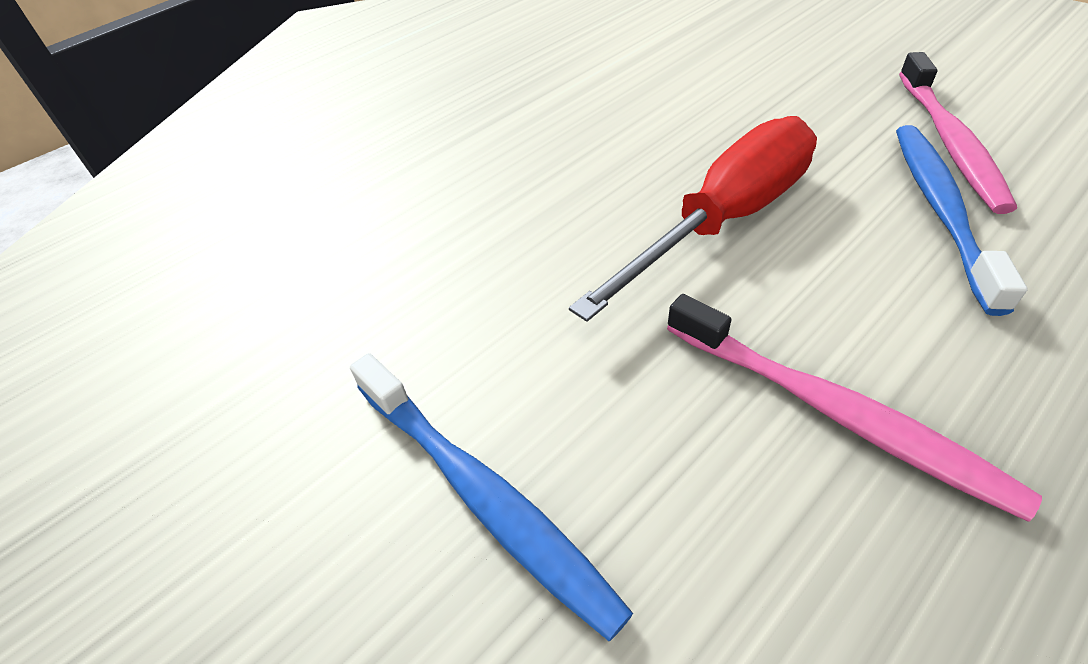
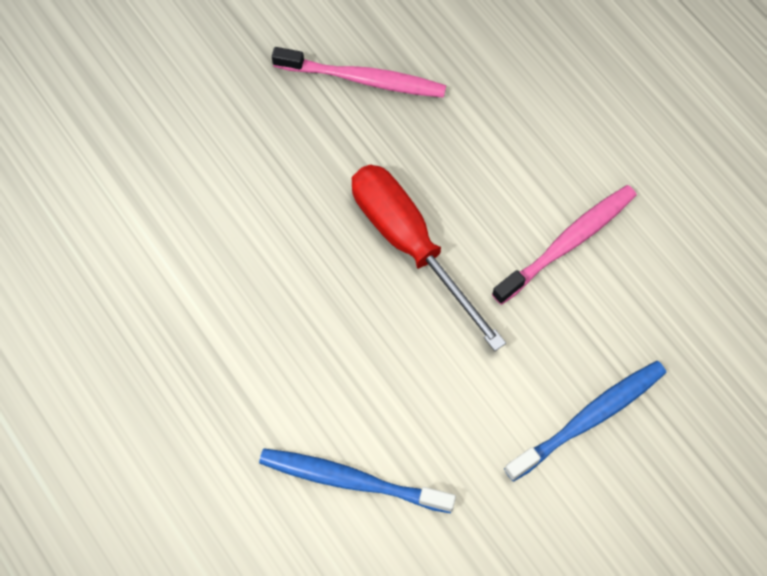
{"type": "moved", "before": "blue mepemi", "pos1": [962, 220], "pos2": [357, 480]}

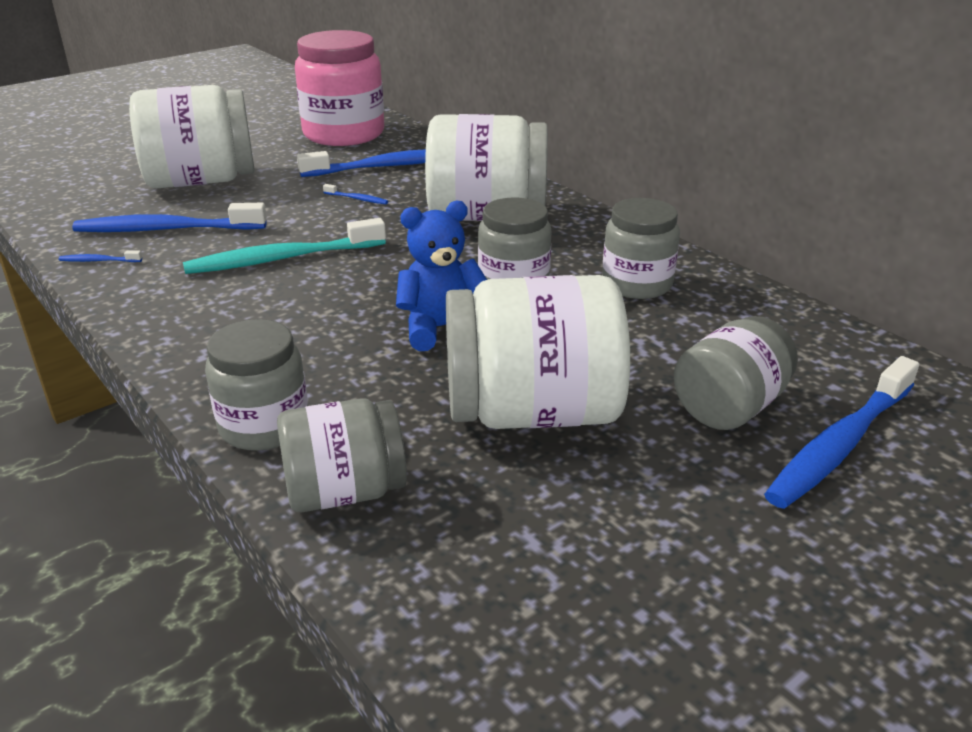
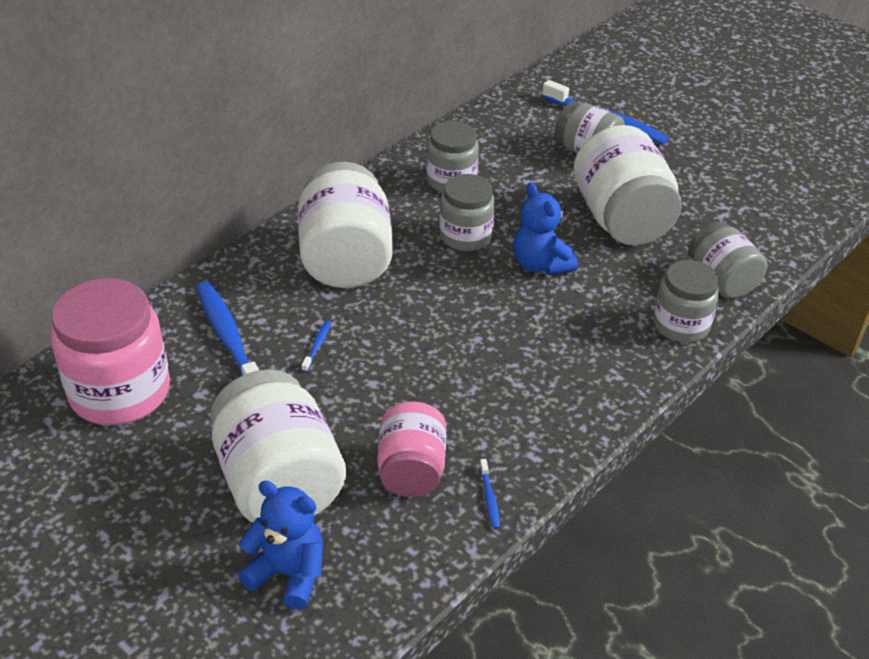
{"type": "added", "after": "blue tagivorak", "pos2": [280, 545]}
{"type": "replaced", "before": "blue mepemi", "after": "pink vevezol", "pos1": [169, 217], "pos2": [411, 449]}
{"type": "removed", "before": "turquoise mepemi", "pos1": [284, 246]}

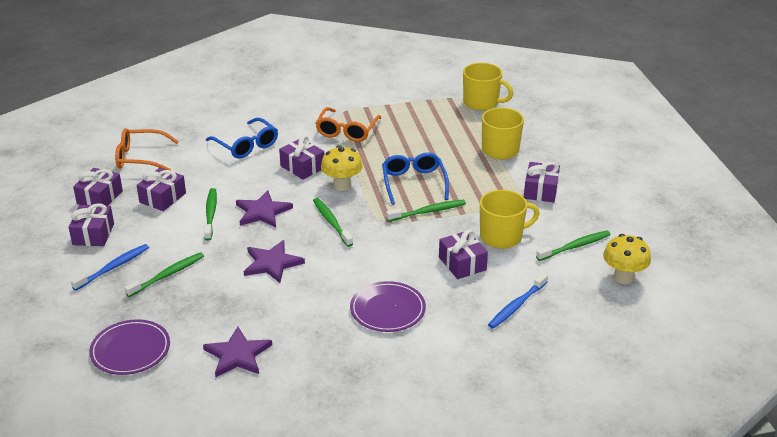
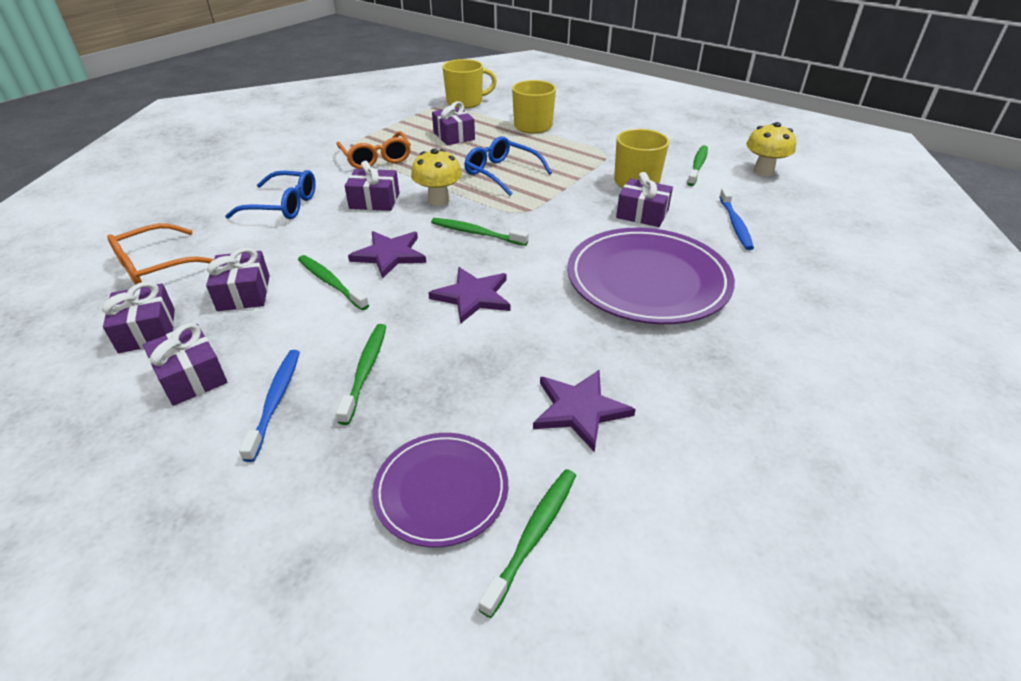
{"type": "moved", "before": "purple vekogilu", "pos1": [542, 182], "pos2": [453, 123]}
{"type": "moved", "before": "green mepemi", "pos1": [426, 211], "pos2": [527, 543]}
{"type": "resized", "before": "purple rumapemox", "pos1": [388, 306], "pos2": [651, 276], "scale": 1.74}

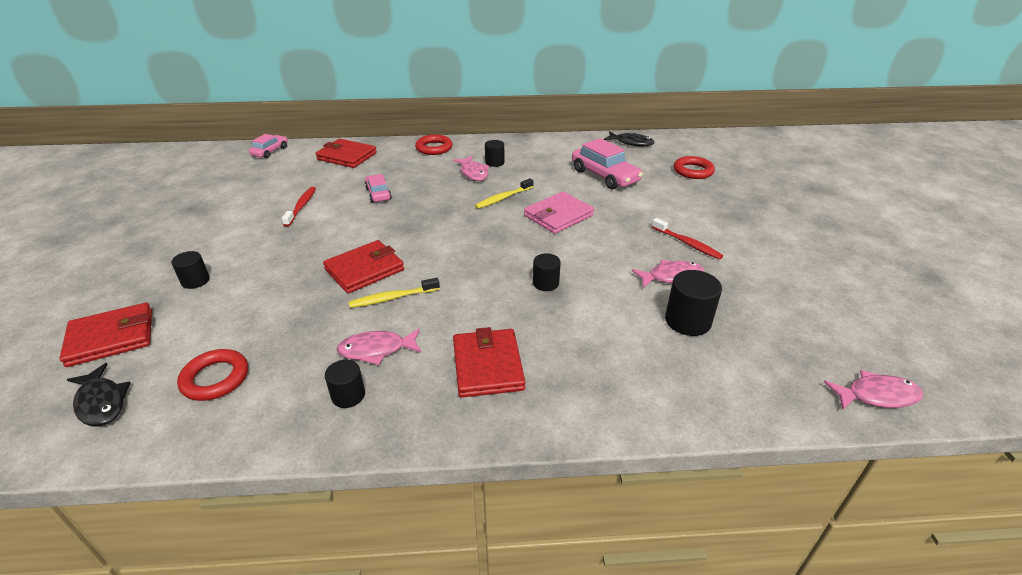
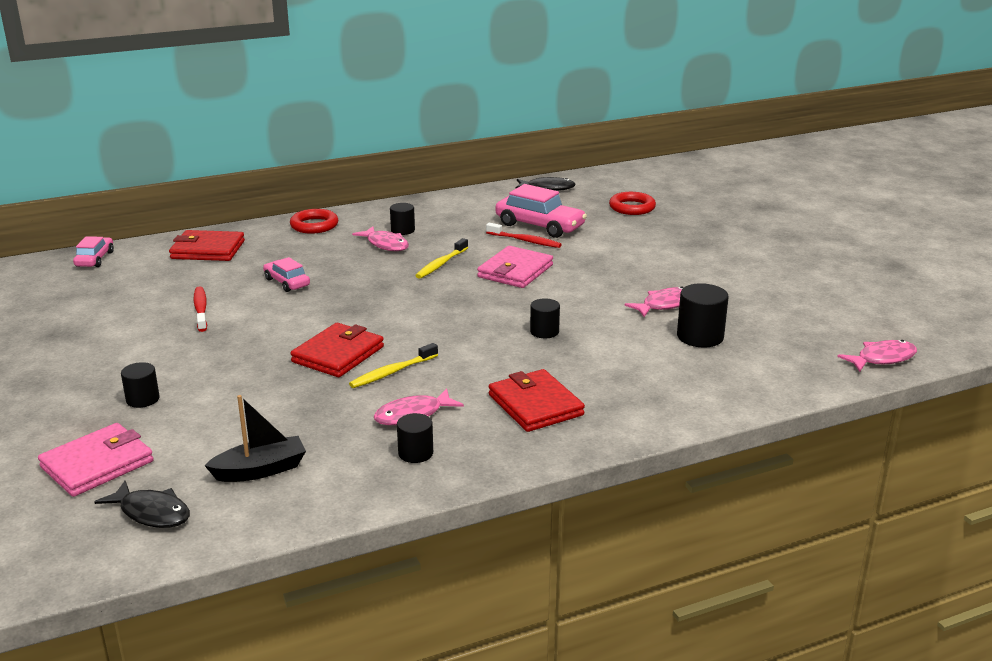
{"type": "recoloured", "before": "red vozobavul", "after": "pink vozobavul", "pos1": [105, 335], "pos2": [96, 460]}
{"type": "replaced", "before": "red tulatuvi", "after": "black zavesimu", "pos1": [212, 375], "pos2": [255, 438]}
{"type": "moved", "before": "red mepemi", "pos1": [687, 239], "pos2": [524, 235]}

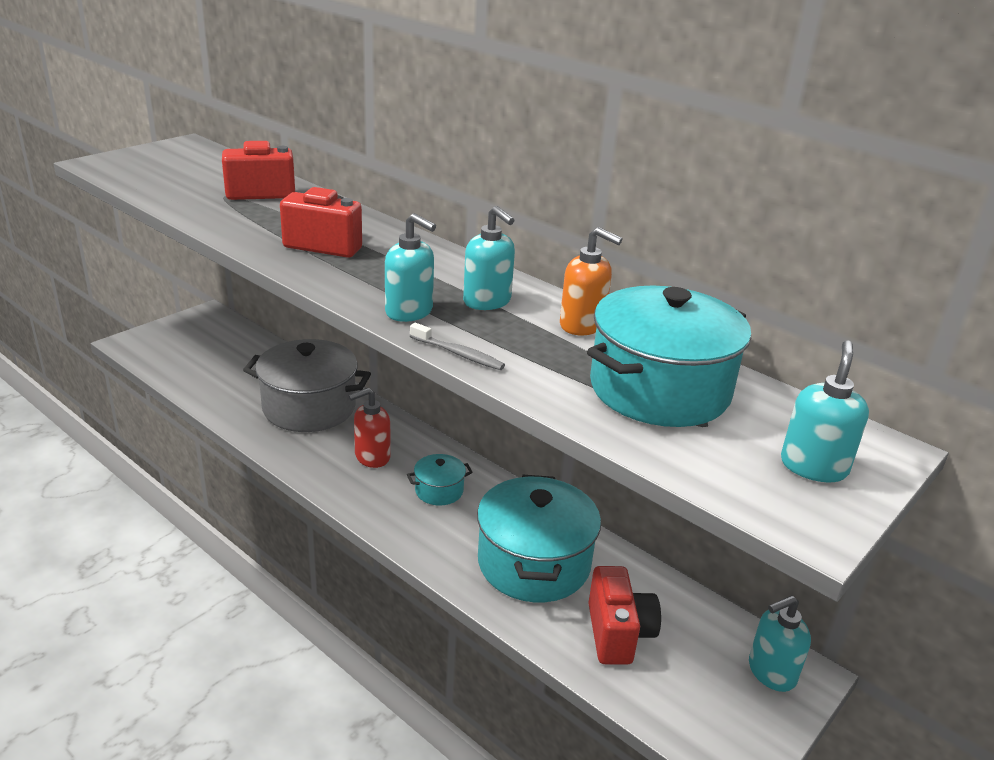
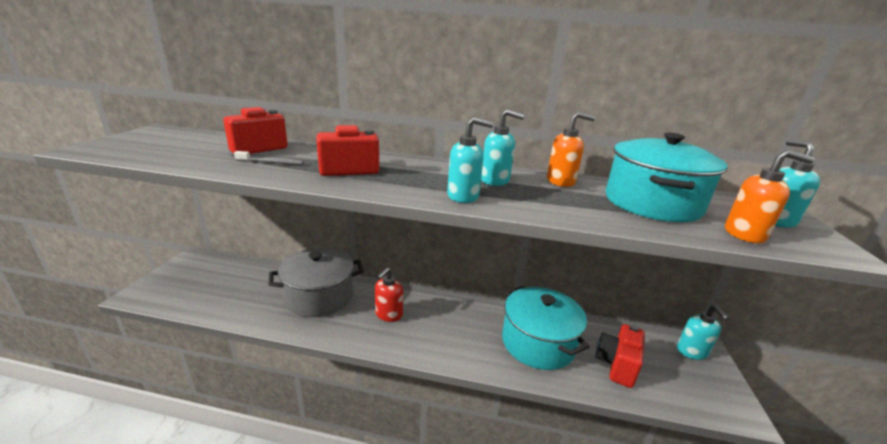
{"type": "moved", "before": "grey mepemi", "pos1": [457, 346], "pos2": [269, 158]}
{"type": "turned", "before": "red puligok", "pos1": [624, 615], "pos2": [620, 356], "turn": -120}
{"type": "turned", "before": "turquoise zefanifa", "pos1": [780, 643], "pos2": [703, 332], "turn": -45}
{"type": "added", "after": "orange zefanifa", "pos2": [770, 196]}
{"type": "removed", "before": "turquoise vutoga", "pos1": [440, 479]}

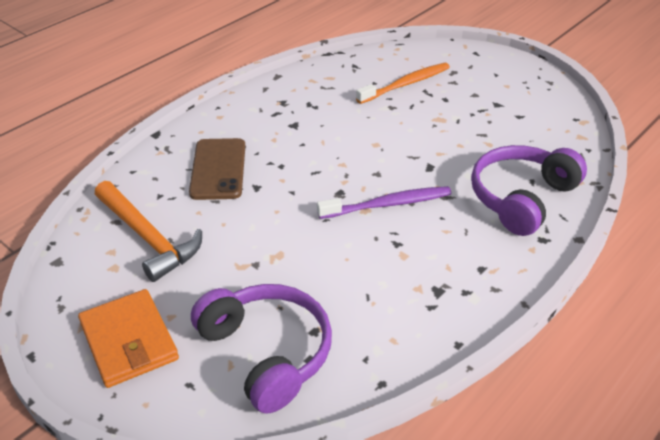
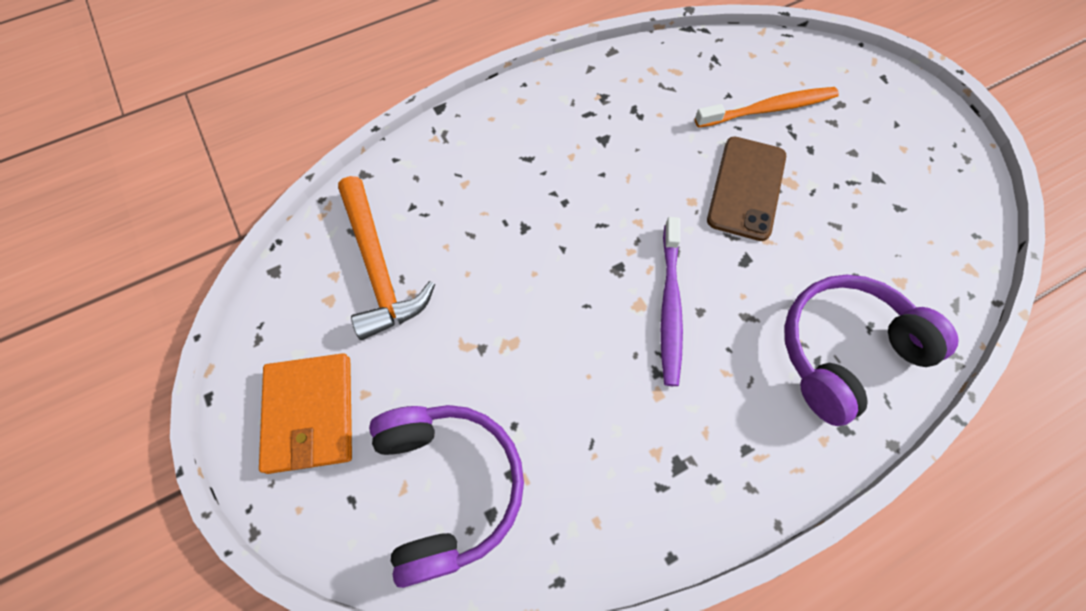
{"type": "turned", "before": "purple mepemi", "pos1": [384, 202], "pos2": [672, 301], "turn": 90}
{"type": "moved", "before": "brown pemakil", "pos1": [217, 169], "pos2": [746, 189]}

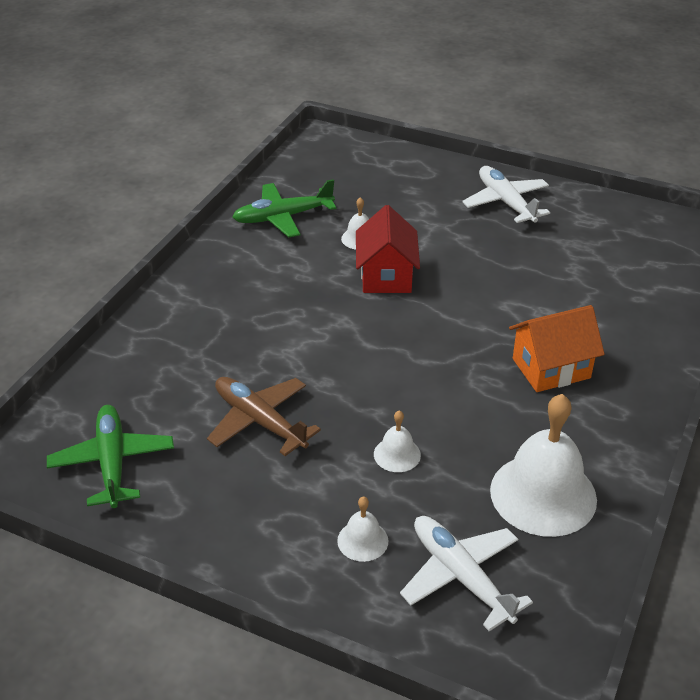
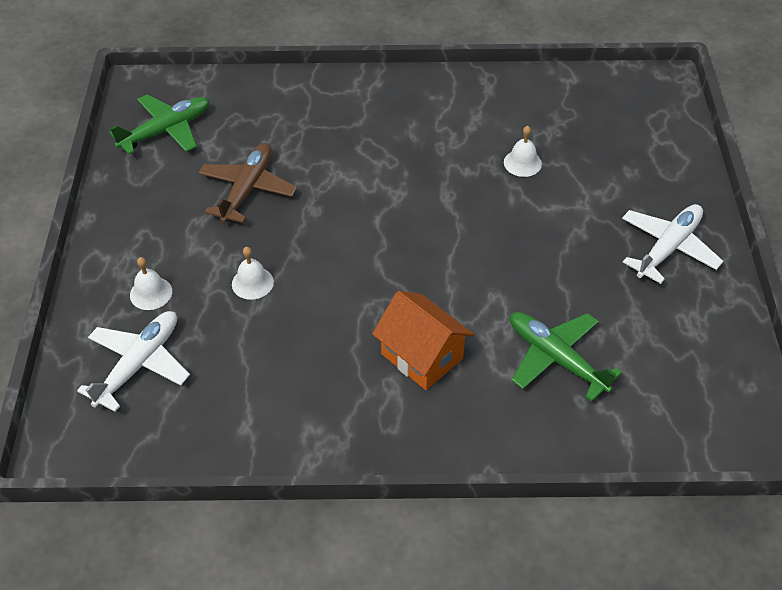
{"type": "moved", "before": "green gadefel", "pos1": [284, 208], "pos2": [566, 357]}
{"type": "removed", "before": "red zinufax", "pos1": [388, 249]}
{"type": "removed", "before": "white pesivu", "pos1": [543, 465]}

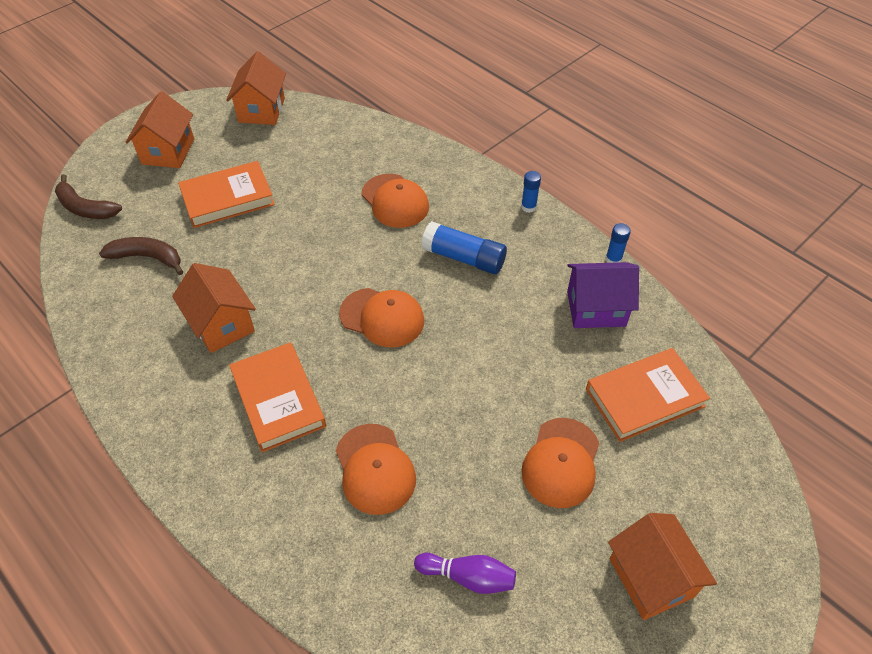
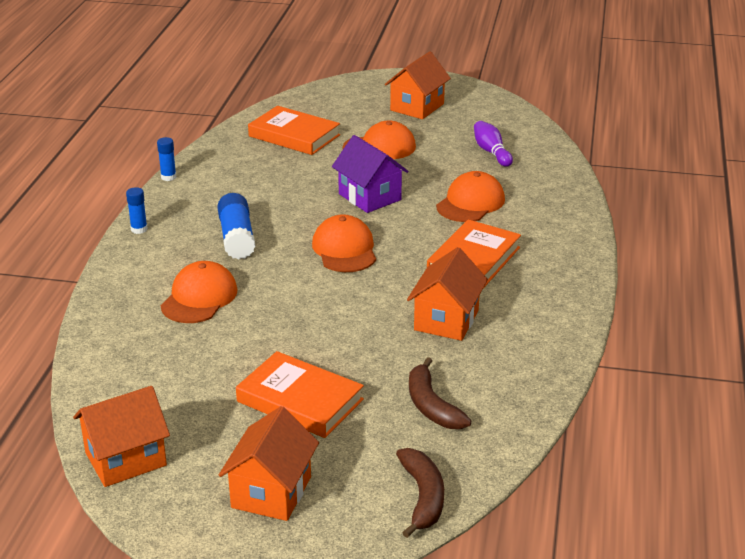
{"type": "turned", "before": "orange zinufax", "pos1": [160, 129], "pos2": [269, 463], "turn": -45}
{"type": "moved", "before": "purple zinufax", "pos1": [603, 295], "pos2": [370, 174]}

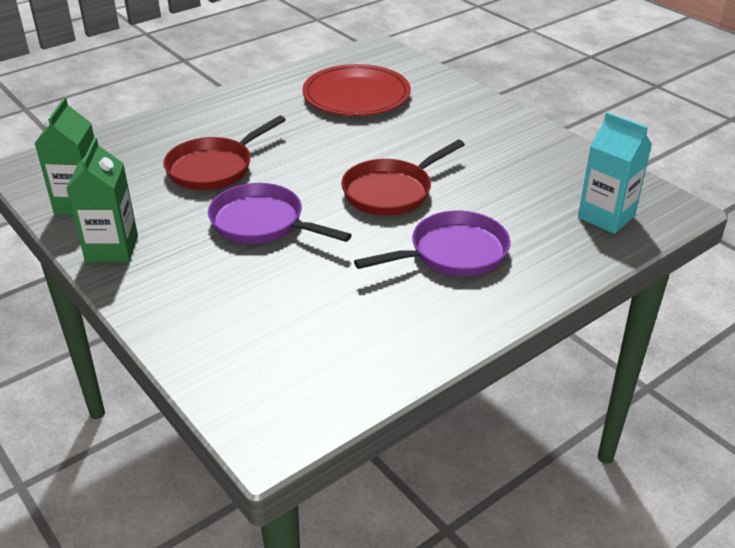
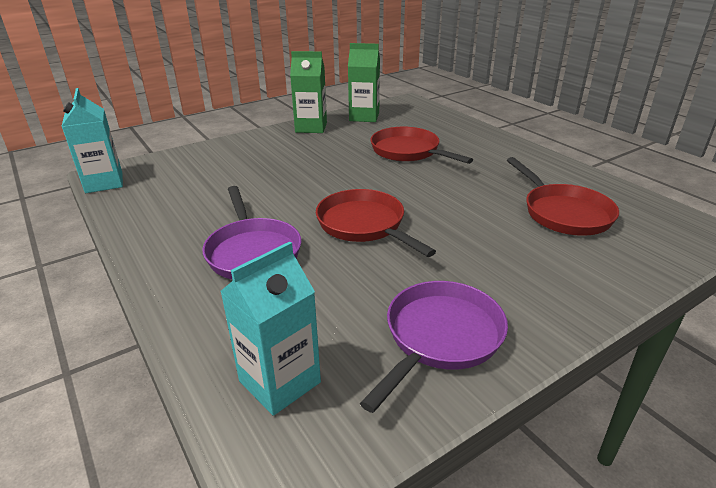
{"type": "added", "after": "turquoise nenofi", "pos2": [92, 140]}
{"type": "moved", "before": "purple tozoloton", "pos1": [280, 213], "pos2": [434, 347]}
{"type": "replaced", "before": "red rumapemox", "after": "red tozoloton", "pos1": [356, 90], "pos2": [563, 196]}

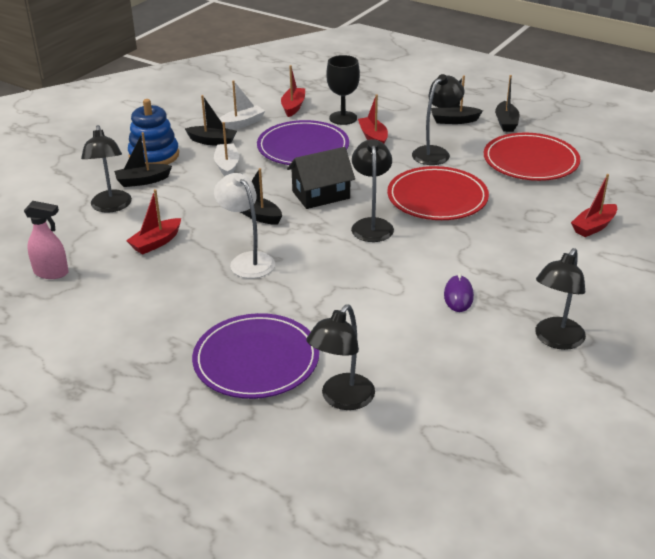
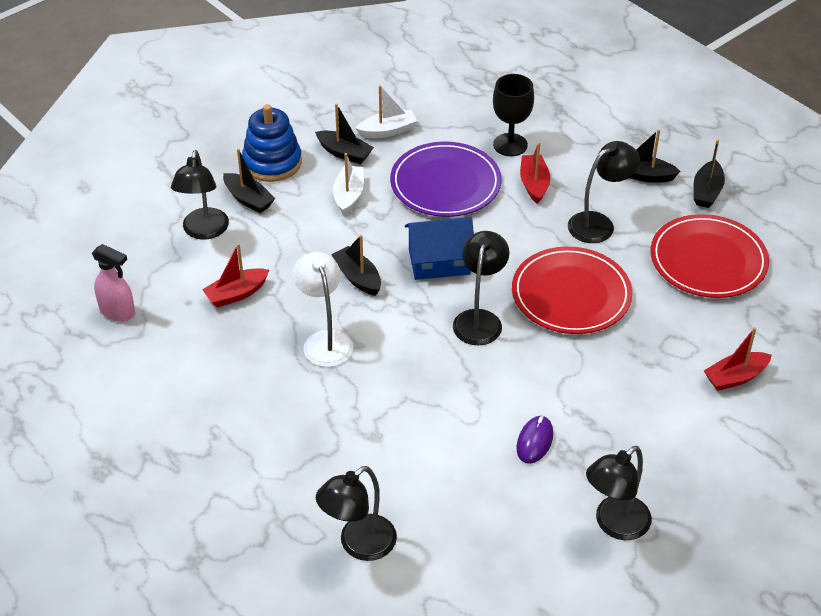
{"type": "turned", "before": "black zavesimu", "pos1": [143, 159], "pos2": [249, 180], "turn": -135}
{"type": "recoloured", "before": "black zinufax", "after": "blue zinufax", "pos1": [321, 178], "pos2": [439, 248]}
{"type": "removed", "before": "purple rumapemox", "pos1": [255, 356]}
{"type": "removed", "before": "red zavesimu", "pos1": [293, 91]}

